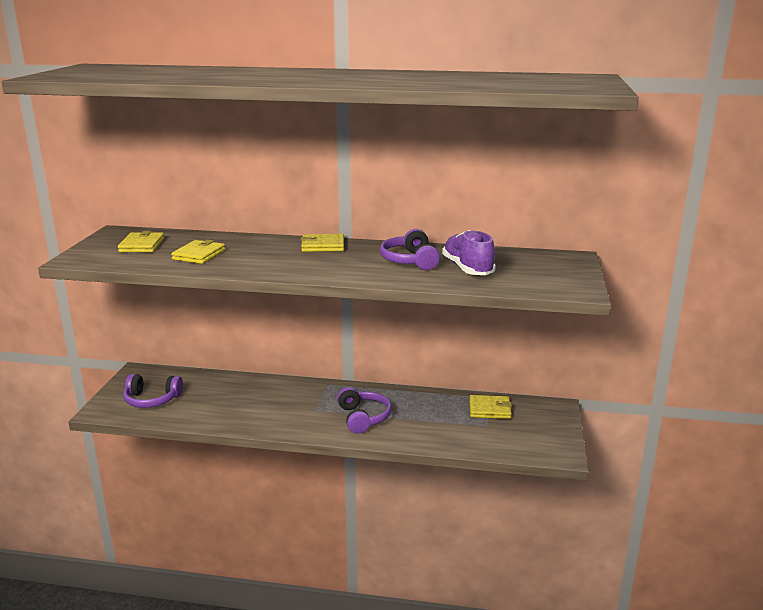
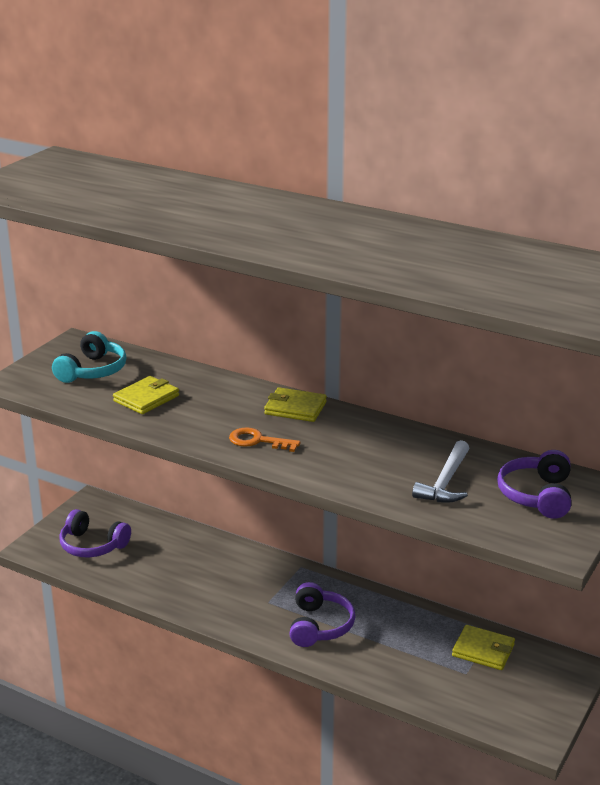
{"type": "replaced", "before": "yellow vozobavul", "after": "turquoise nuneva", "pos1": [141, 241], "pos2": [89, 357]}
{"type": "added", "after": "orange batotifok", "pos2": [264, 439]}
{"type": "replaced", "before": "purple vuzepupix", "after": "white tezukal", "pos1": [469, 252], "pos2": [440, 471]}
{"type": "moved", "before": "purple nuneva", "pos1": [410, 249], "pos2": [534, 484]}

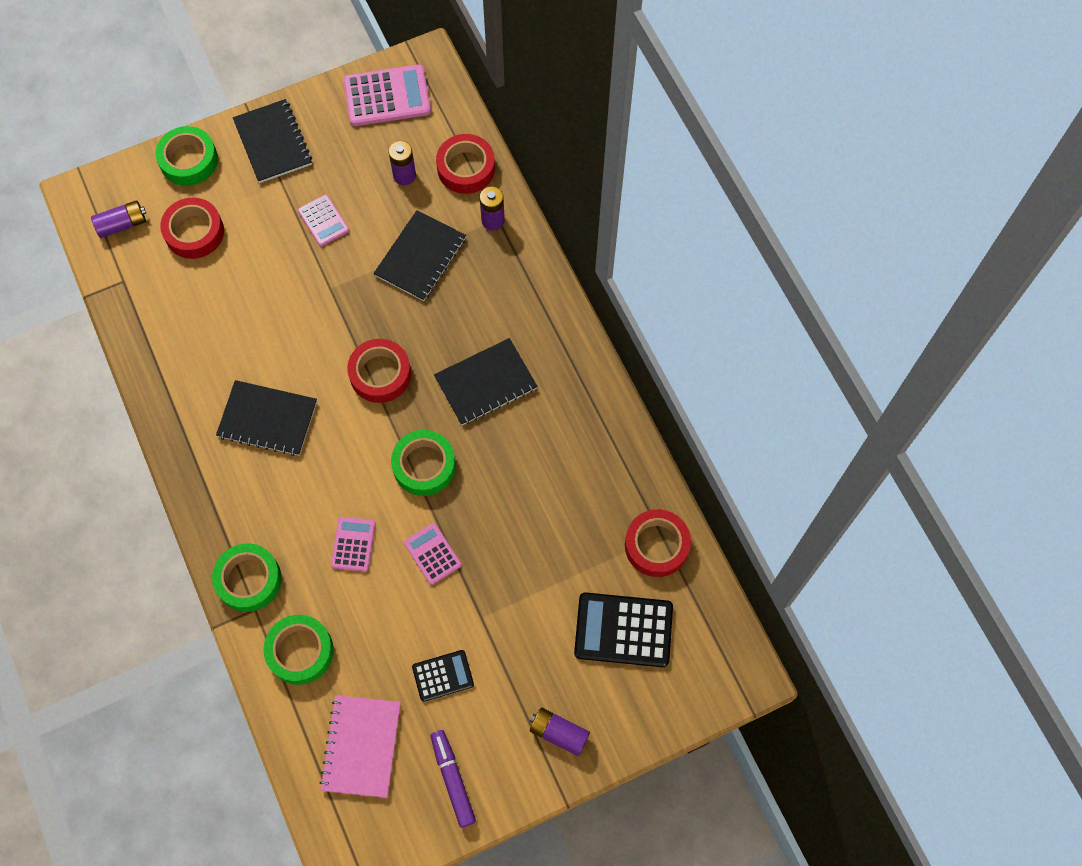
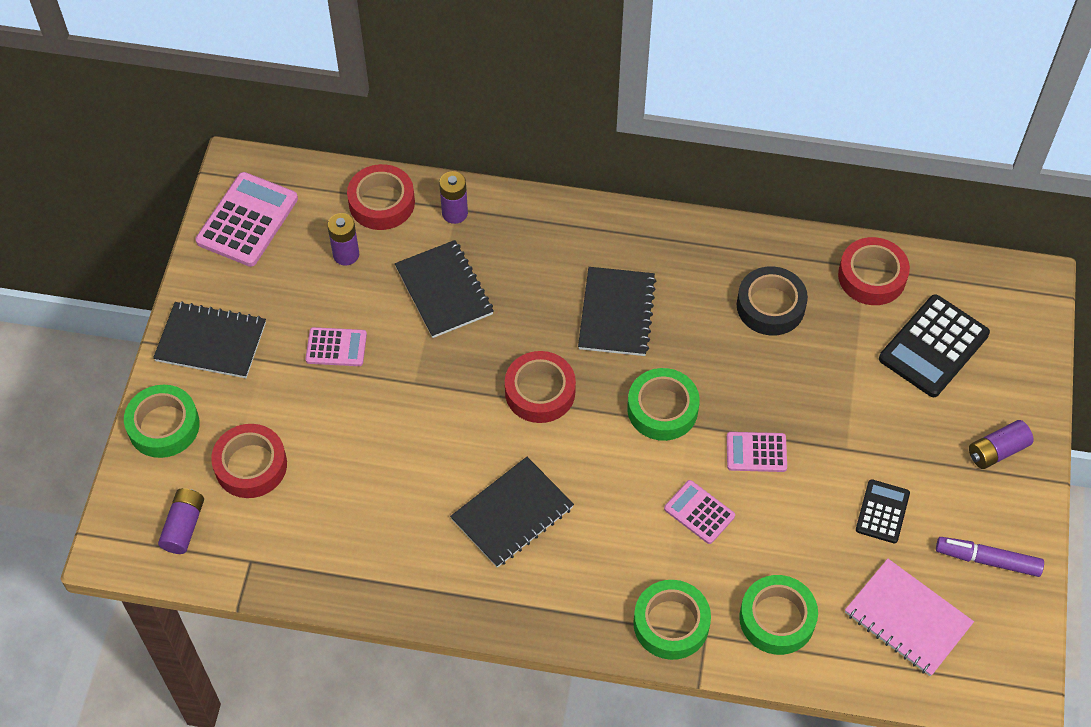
{"type": "added", "after": "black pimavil", "pos2": [772, 301]}

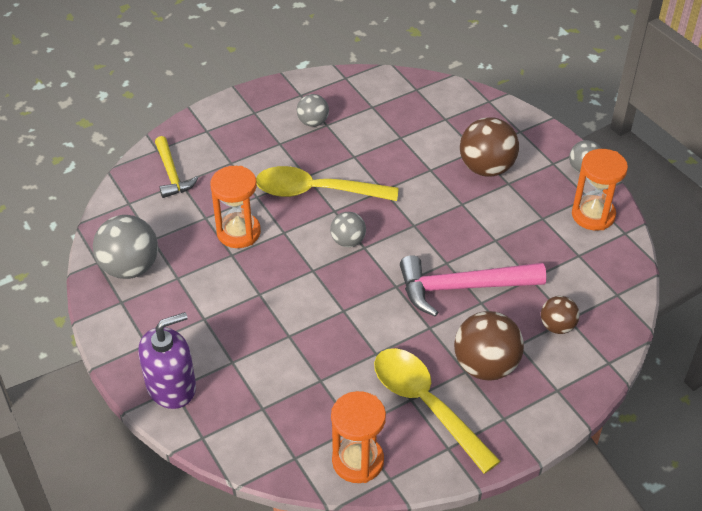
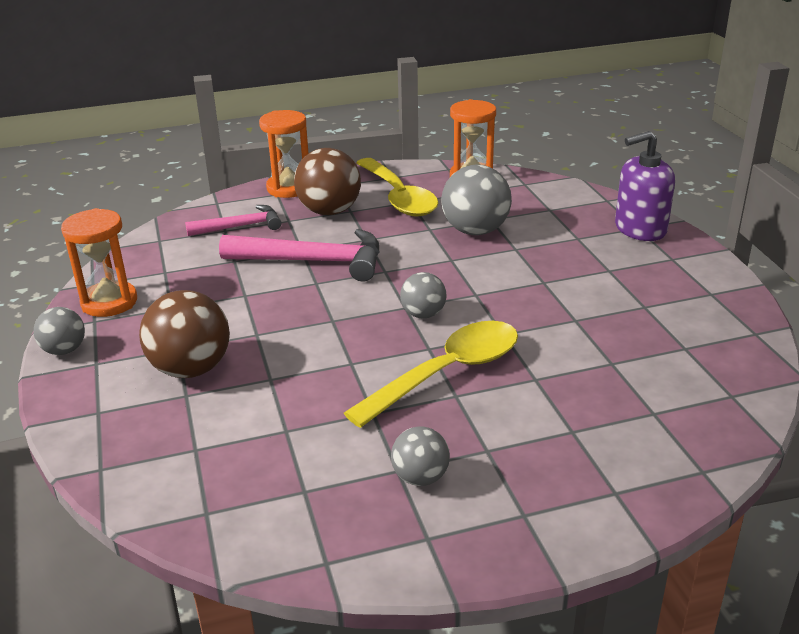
{"type": "replaced", "before": "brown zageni", "after": "pink tezukal", "pos1": [560, 315], "pos2": [233, 220]}
{"type": "moved", "before": "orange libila", "pos1": [235, 207], "pos2": [284, 154]}
{"type": "turned", "before": "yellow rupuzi", "pos1": [327, 183], "pos2": [431, 374], "turn": -60}
{"type": "moved", "before": "grey zageni", "pos1": [125, 247], "pos2": [476, 200]}
{"type": "removed", "before": "yellow tezukal", "pos1": [176, 167]}

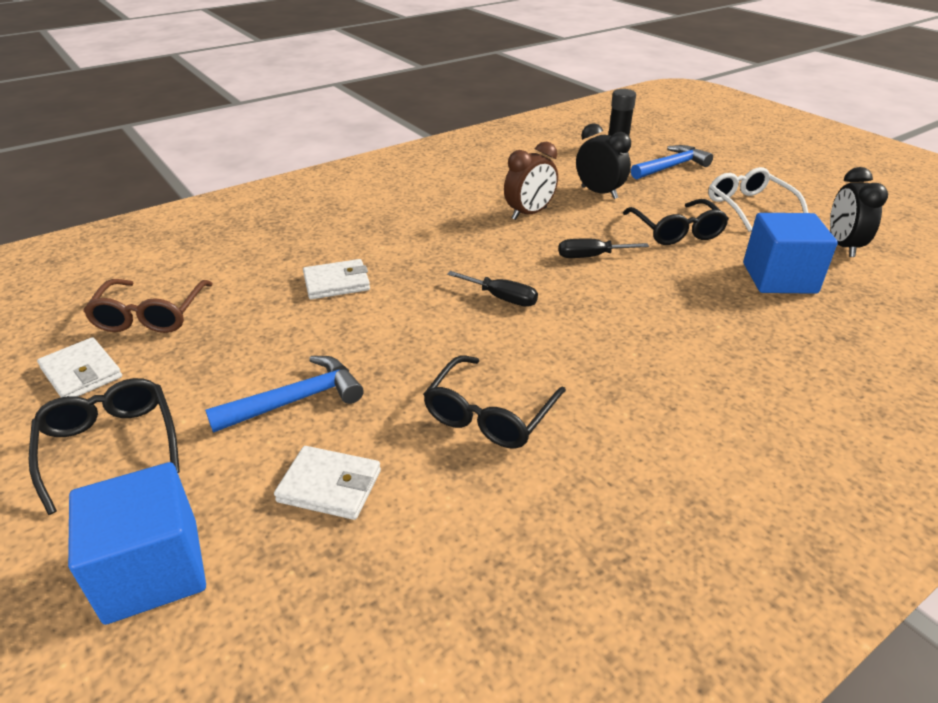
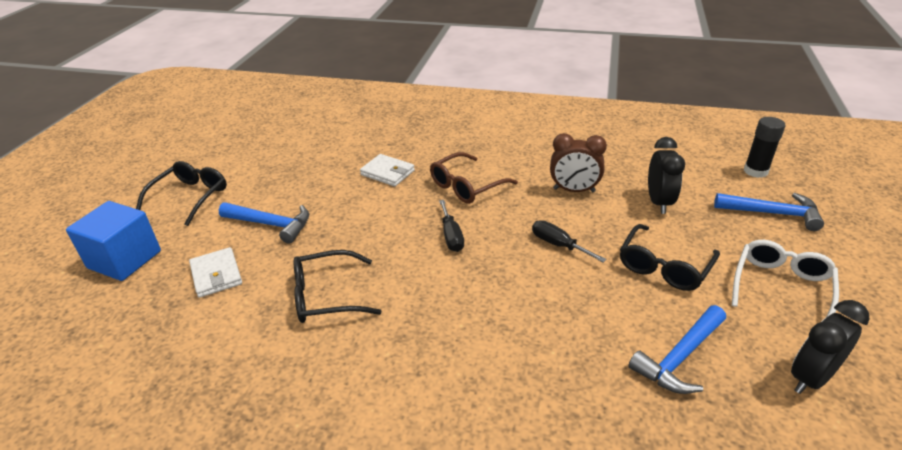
{"type": "moved", "before": "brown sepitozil", "pos1": [148, 306], "pos2": [474, 178]}
{"type": "replaced", "before": "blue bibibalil", "after": "blue tezukal", "pos1": [790, 253], "pos2": [677, 349]}
{"type": "removed", "before": "white vozobavul", "pos1": [79, 367]}

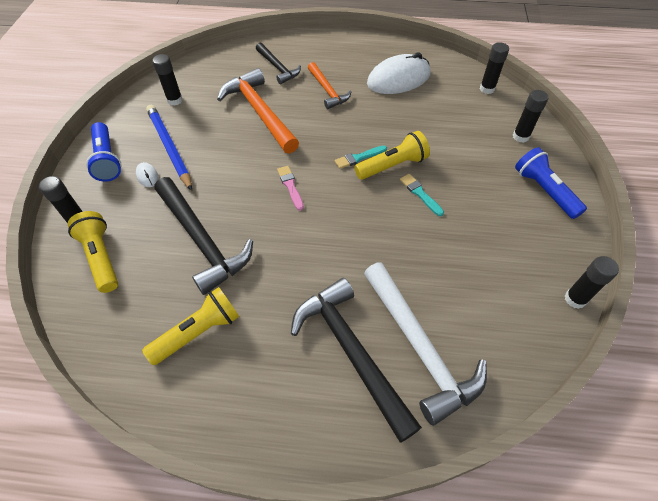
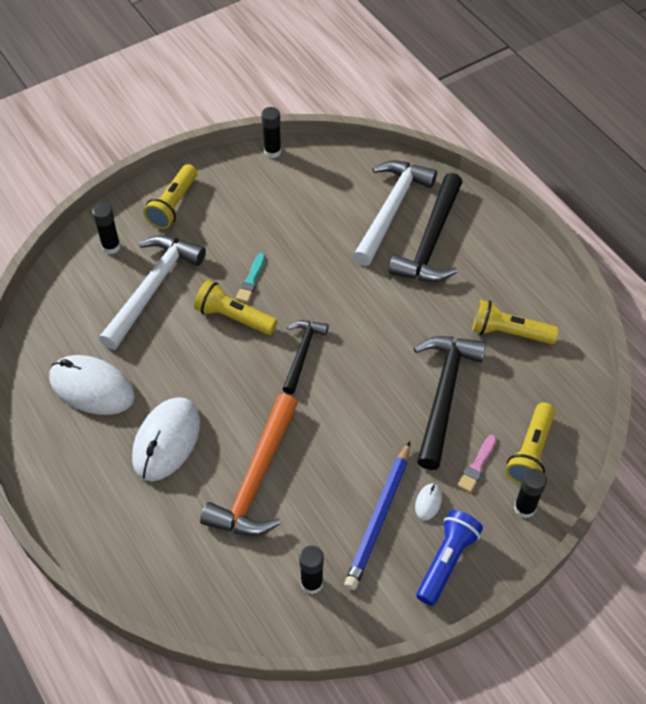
{"type": "added", "after": "white tezukal", "pos2": [152, 292]}
{"type": "replaced", "before": "orange tezukal", "after": "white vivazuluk", "pos1": [329, 85], "pos2": [166, 439]}
{"type": "recoloured", "before": "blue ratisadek", "after": "yellow ratisadek", "pos1": [551, 183], "pos2": [170, 196]}
{"type": "moved", "before": "black tezukal", "pos1": [278, 63], "pos2": [306, 357]}
{"type": "moved", "before": "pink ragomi", "pos1": [290, 188], "pos2": [477, 463]}
{"type": "removed", "before": "turquoise ragomi", "pos1": [361, 157]}
{"type": "removed", "before": "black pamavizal", "pos1": [494, 68]}

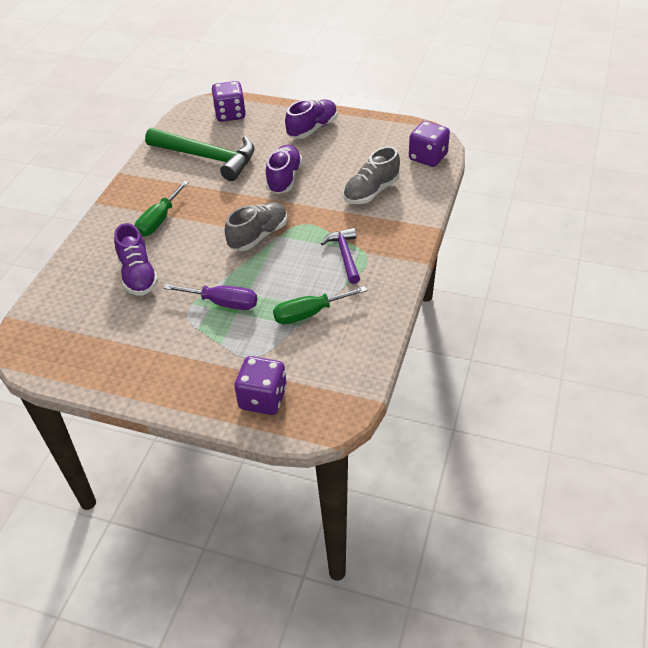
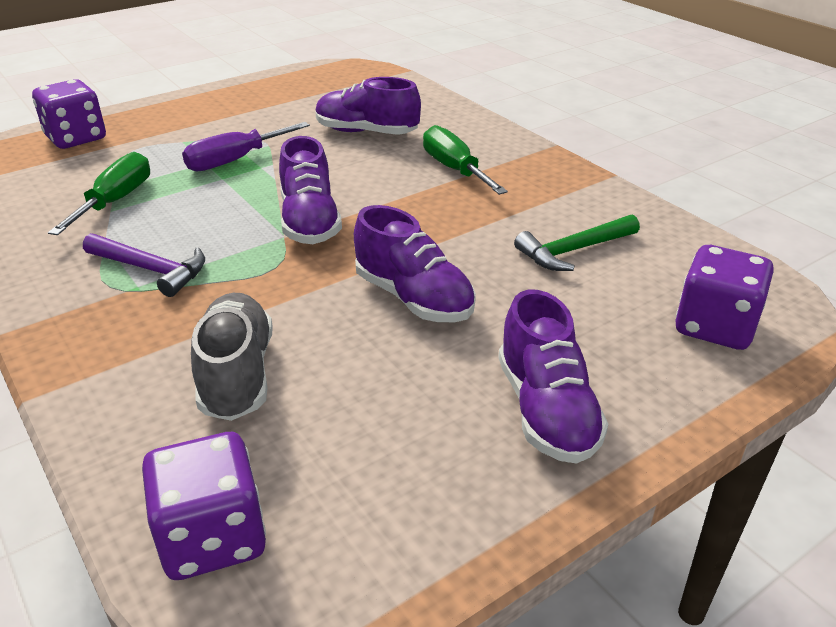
{"type": "recoloured", "before": "grey vuzepupix", "after": "purple vuzepupix", "pos1": [256, 226], "pos2": [310, 190]}
{"type": "resized", "before": "green tezukal", "pos1": [200, 154], "pos2": [577, 242], "scale": 0.54}

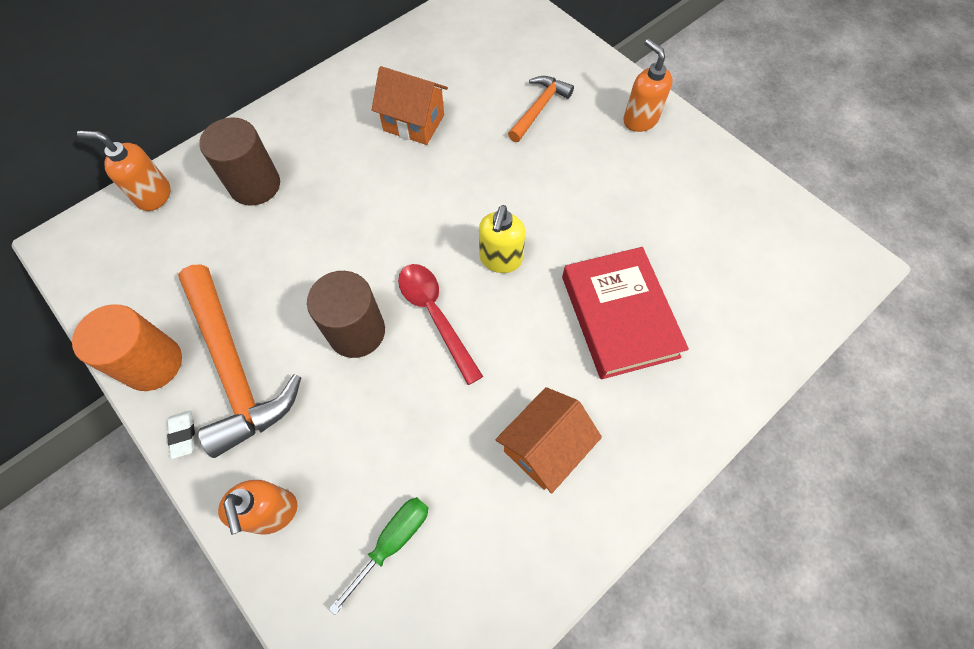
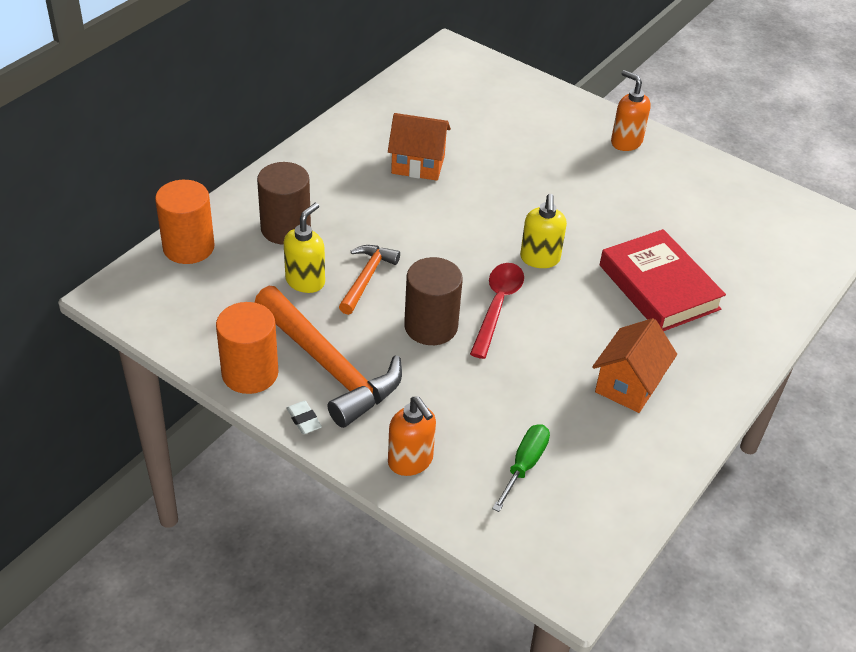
{"type": "replaced", "before": "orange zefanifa", "after": "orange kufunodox", "pos1": [124, 171], "pos2": [185, 222]}
{"type": "added", "after": "yellow zefanifa", "pos2": [304, 248]}
{"type": "moved", "before": "orange tezukal", "pos1": [541, 109], "pos2": [369, 280]}
{"type": "turned", "before": "red rupuzi", "pos1": [440, 324], "pos2": [497, 311], "turn": 60}

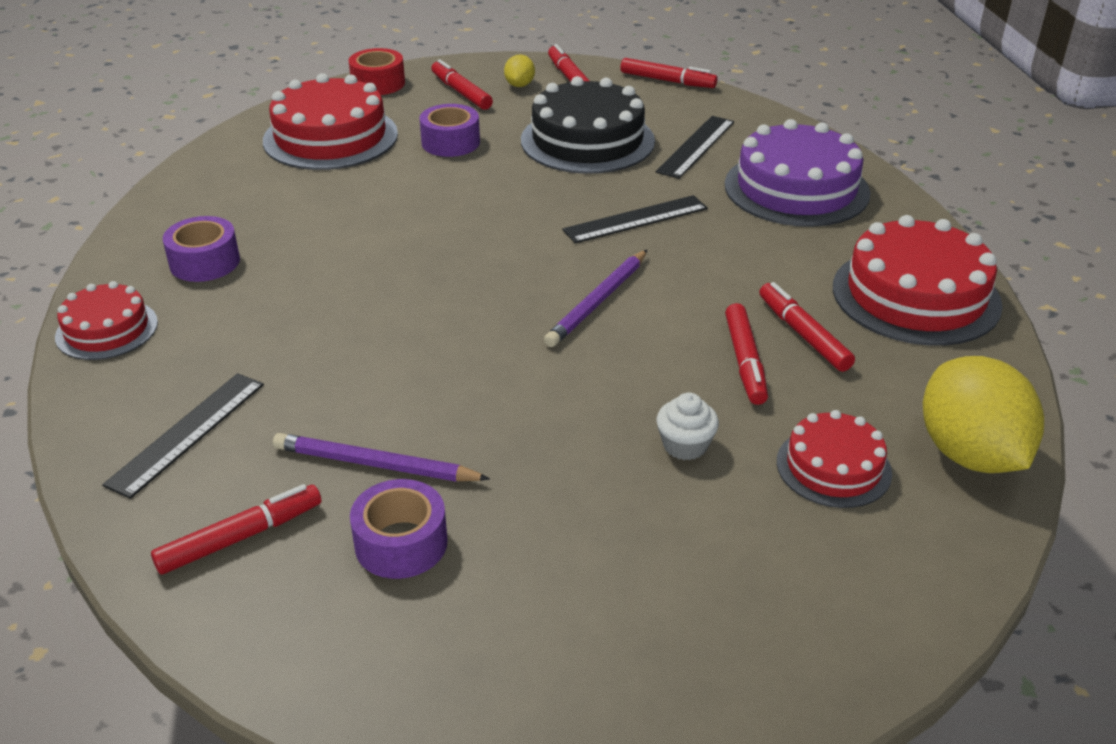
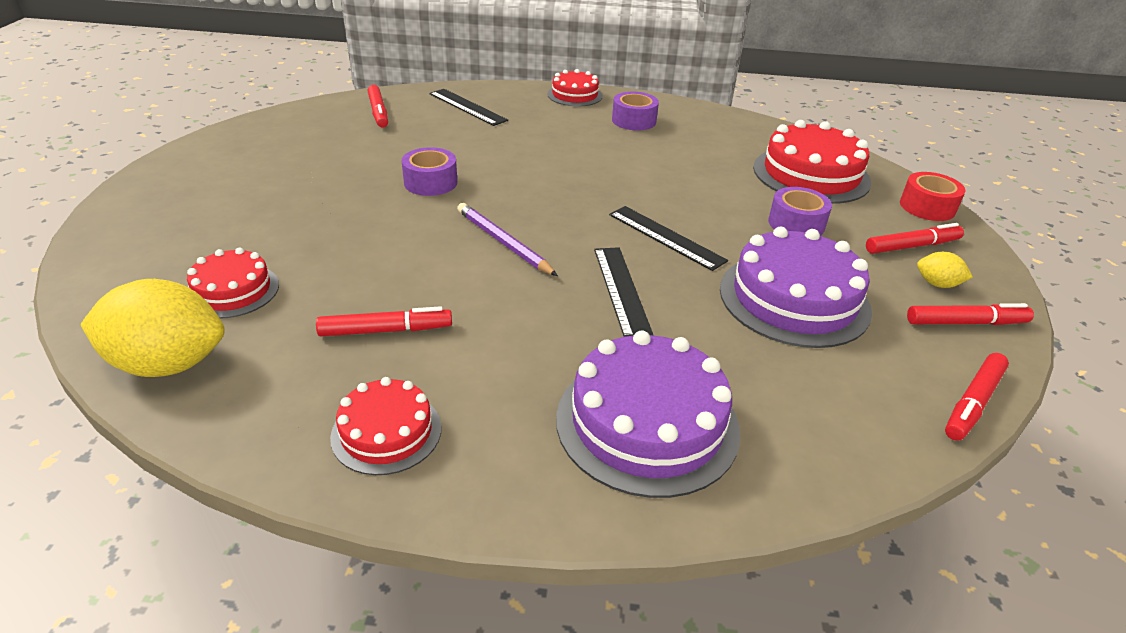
{"type": "resized", "before": "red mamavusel", "pos1": [918, 280], "pos2": [386, 426], "scale": 0.57}
{"type": "moved", "before": "purple pimavil", "pos1": [399, 529], "pos2": [429, 171]}
{"type": "moved", "before": "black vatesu", "pos1": [695, 147], "pos2": [668, 238]}
{"type": "recoloured", "before": "black mamavusel", "after": "purple mamavusel", "pos1": [588, 125], "pos2": [796, 287]}
{"type": "removed", "before": "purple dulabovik", "pos1": [381, 457]}
{"type": "removed", "before": "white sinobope", "pos1": [687, 426]}
{"type": "removed", "before": "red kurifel", "pos1": [746, 354]}

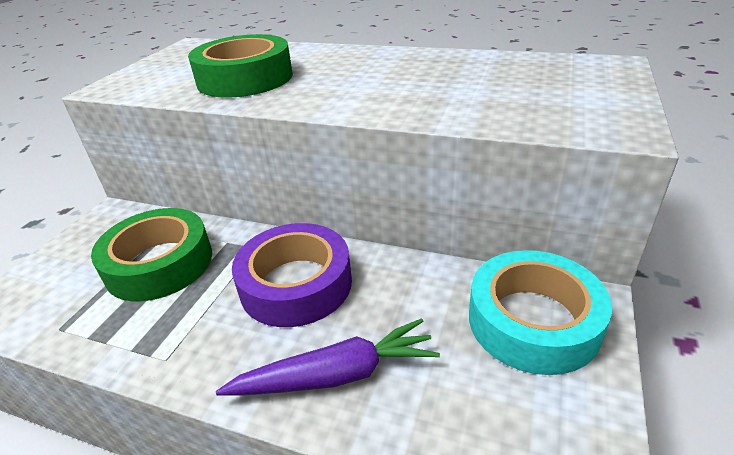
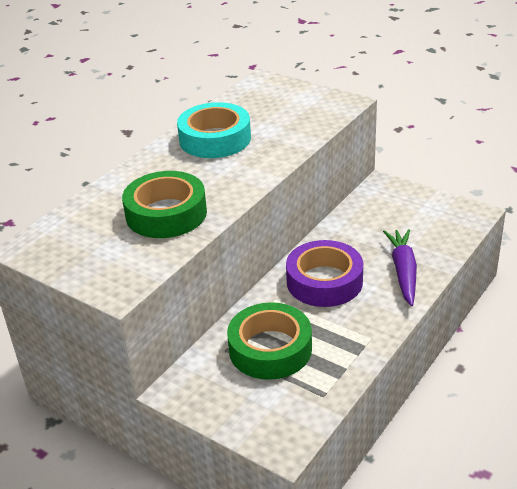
{"type": "moved", "before": "turquoise pimavil", "pos1": [540, 312], "pos2": [214, 130]}

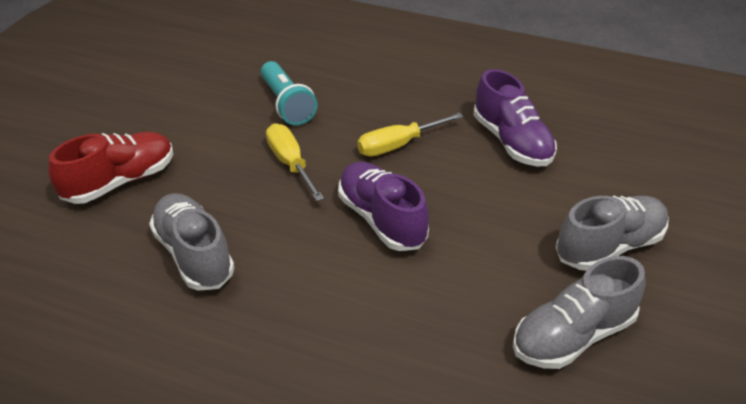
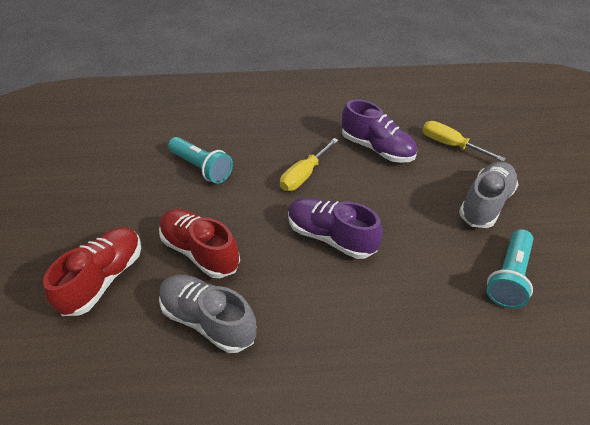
{"type": "added", "after": "red vuzepupix", "pos2": [199, 243]}
{"type": "moved", "before": "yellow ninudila", "pos1": [295, 162], "pos2": [464, 141]}
{"type": "replaced", "before": "grey vuzepupix", "after": "turquoise ratisadek", "pos1": [579, 312], "pos2": [509, 269]}

